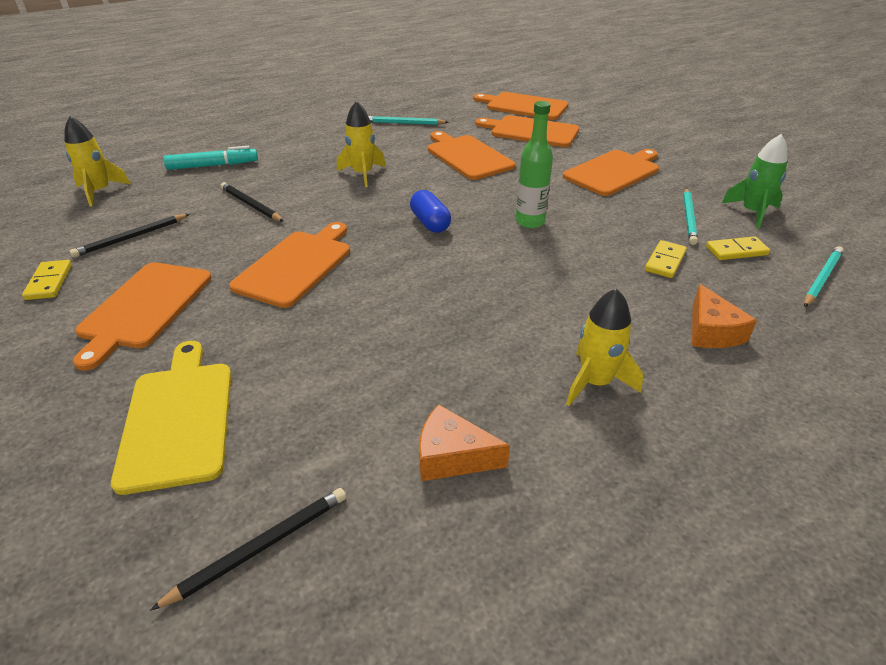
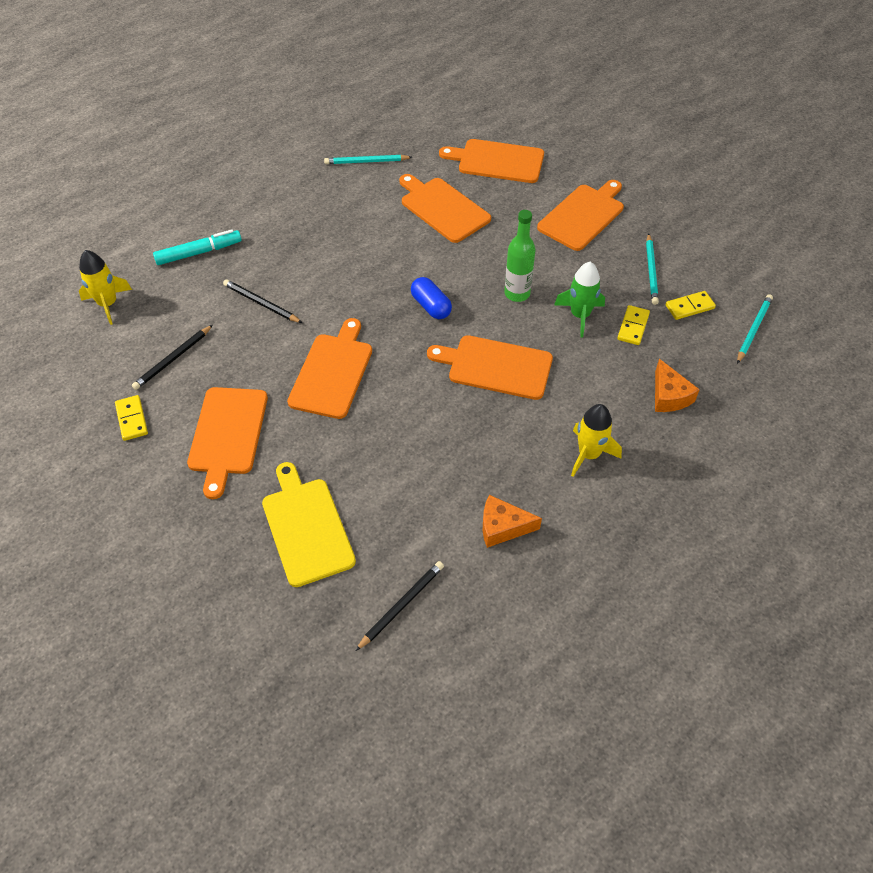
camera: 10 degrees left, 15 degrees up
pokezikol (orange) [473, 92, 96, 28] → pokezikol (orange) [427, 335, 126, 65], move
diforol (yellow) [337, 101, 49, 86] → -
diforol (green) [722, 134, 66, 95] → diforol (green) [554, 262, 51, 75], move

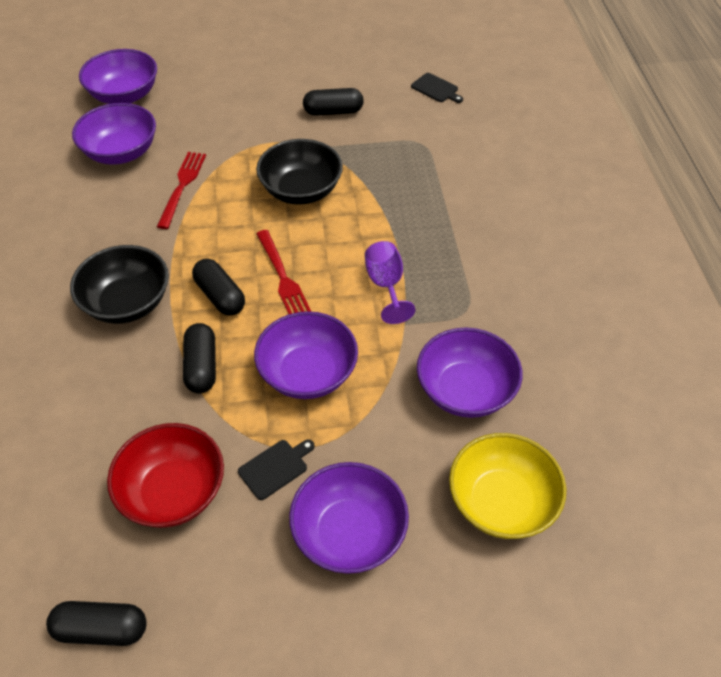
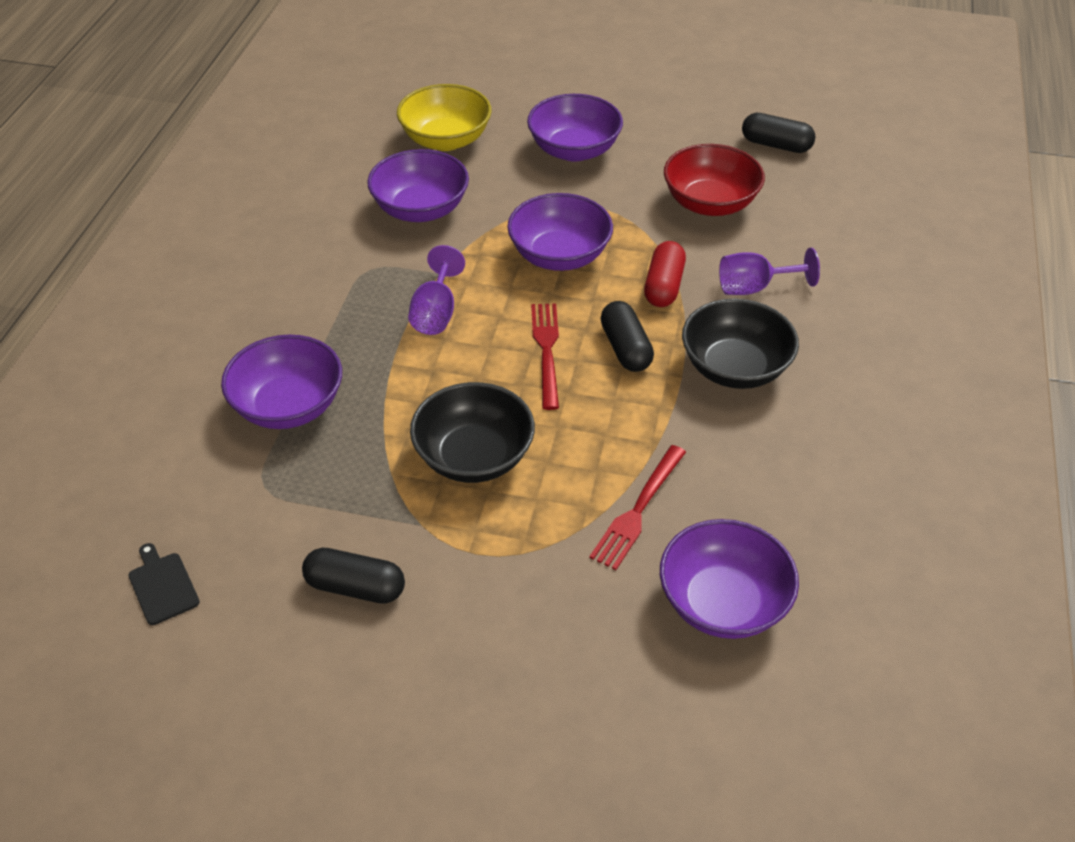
camera: 160 degrees left, 5 degrees down
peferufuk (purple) [79, 49, 78, 55] → peferufuk (purple) [221, 335, 121, 94], move
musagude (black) [183, 323, 33, 70] → musagude (red) [644, 241, 42, 66]
pokezikol (black) [238, 439, 76, 61] → -
- → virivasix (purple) [719, 248, 101, 47]

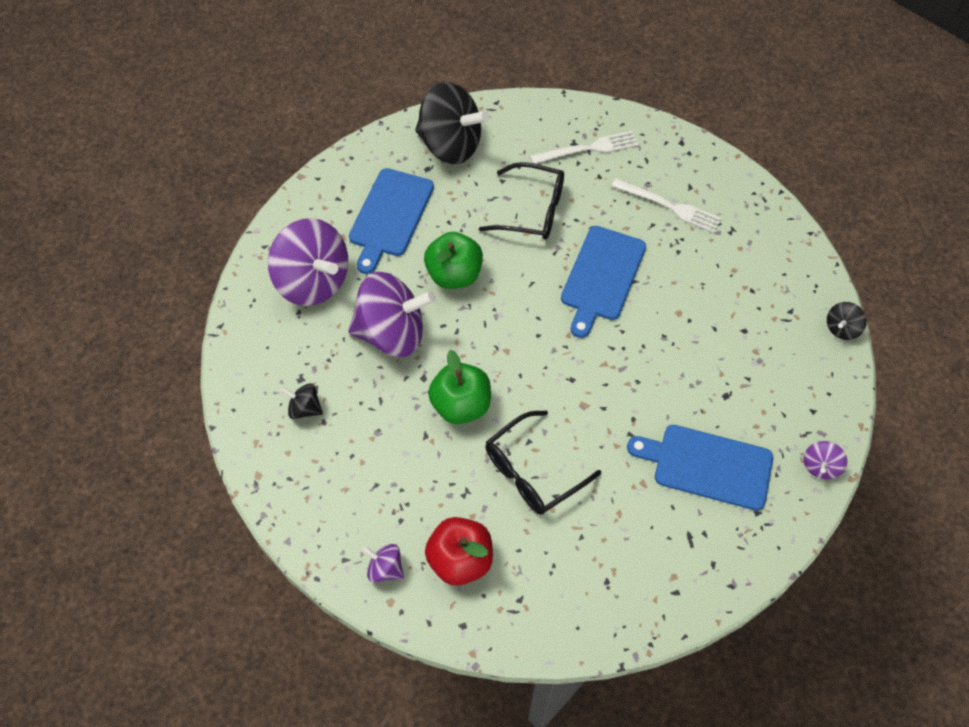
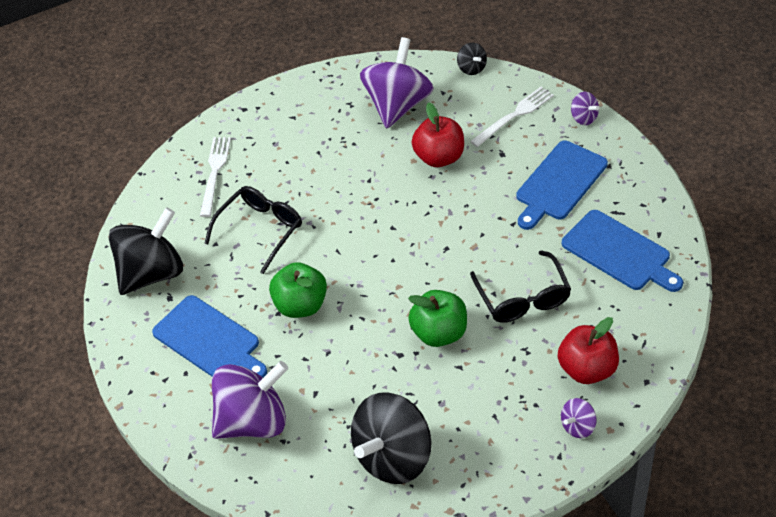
camera: 65 degrees left, 10 degrees down
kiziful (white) [612, 178, 109, 55] → kiziful (white) [470, 87, 84, 60], move
pokezikol (blue) [561, 226, 85, 112] → pokezikol (blue) [562, 210, 121, 82], move
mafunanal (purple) [348, 272, 88, 85] → mafunanal (purple) [360, 37, 74, 91], move
mafunanal (black) [281, 383, 42, 36] → mafunanal (black) [351, 393, 80, 91], x2.27
- → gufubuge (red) [412, 102, 52, 65]

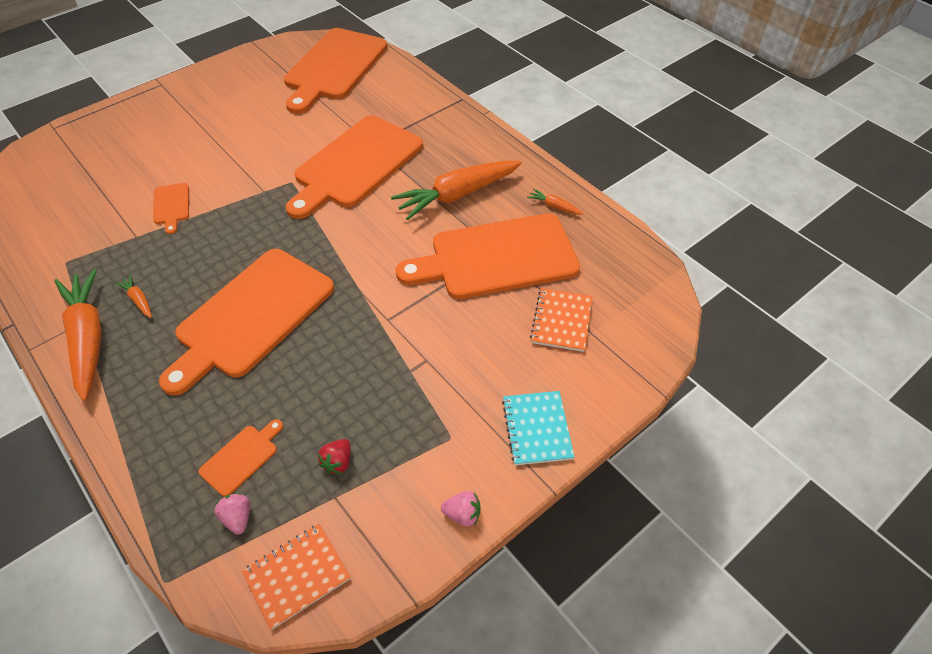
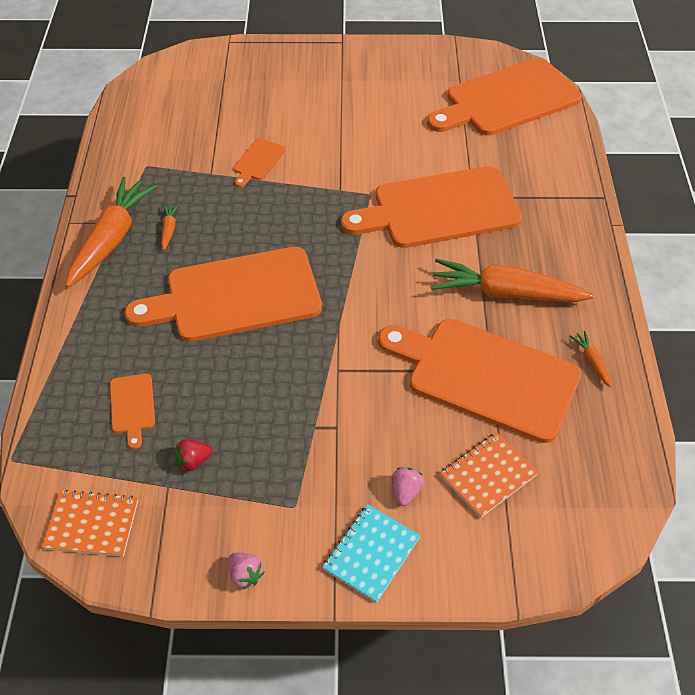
camera: 40 degrees right, 0 degrees up
pokezikol (orange) [199, 419, 84, 78] → pokezikol (orange) [110, 373, 45, 76], 90 degrees clockwise
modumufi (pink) [214, 493, 36, 41] → modumufi (pink) [392, 467, 32, 39], move

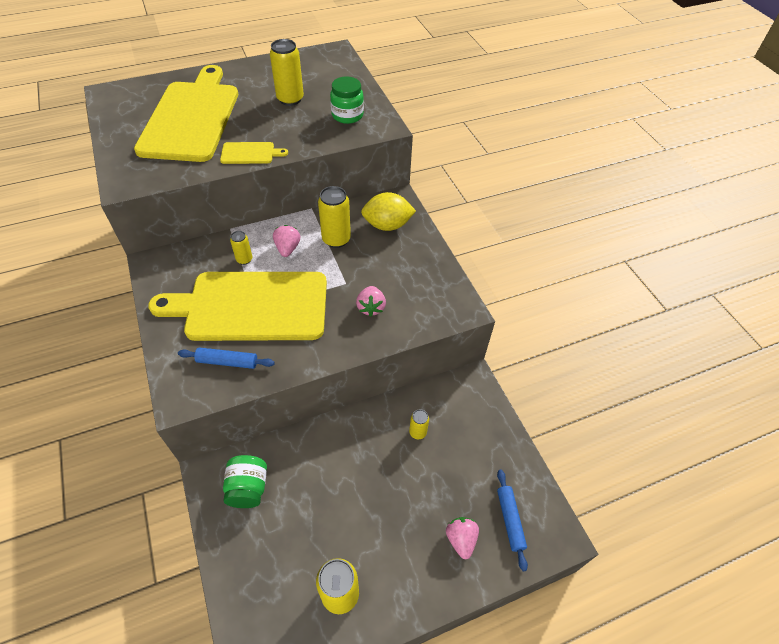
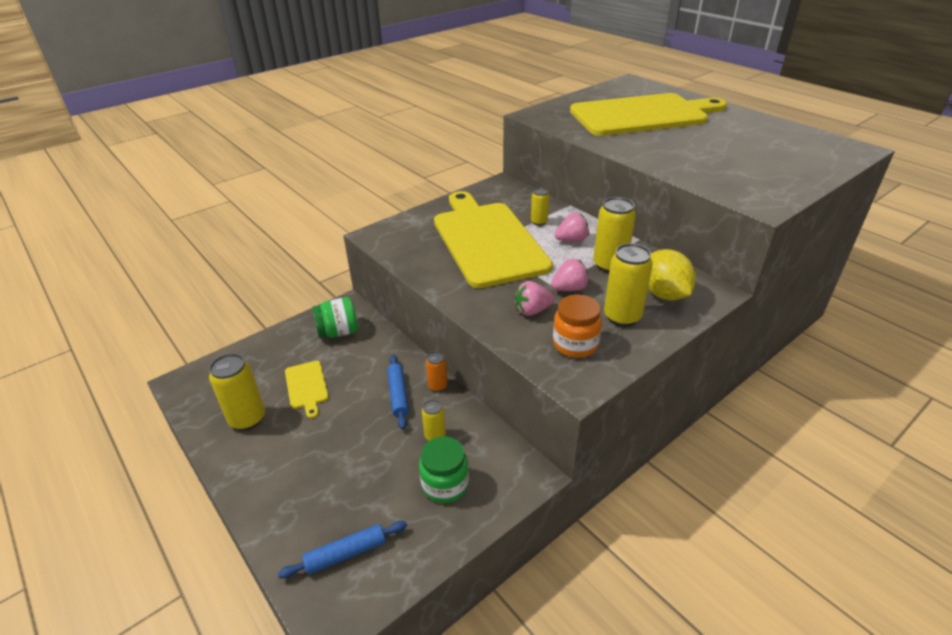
camera: 75 degrees right, 15 degrees down
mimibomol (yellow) [270, 39, 34, 67] → mimibomol (yellow) [604, 243, 49, 84], move
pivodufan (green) [330, 76, 34, 48] → pivodufan (green) [419, 436, 50, 67], move
pokezikol (yellow) [220, 142, 68, 22] → pokezikol (yellow) [285, 361, 44, 57], move
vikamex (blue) [178, 347, 97, 22] → vikamex (blue) [387, 355, 22, 75], move
modumufi (pink) [446, 517, 33, 42] → modumufi (pink) [551, 259, 38, 32], move
- → pivodufan (orange) [553, 294, 49, 64]
- → mimibomol (orange) [426, 352, 22, 40]

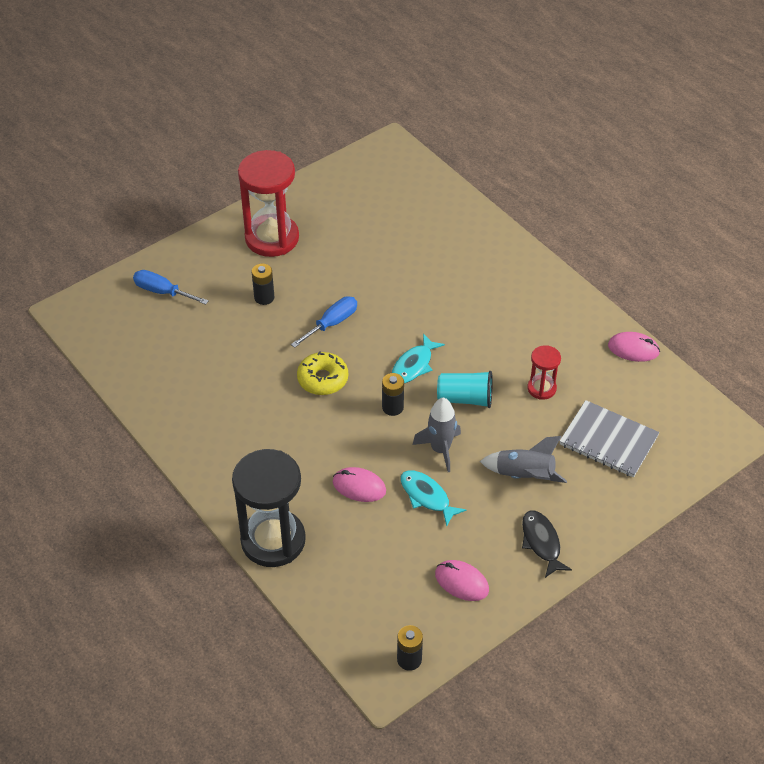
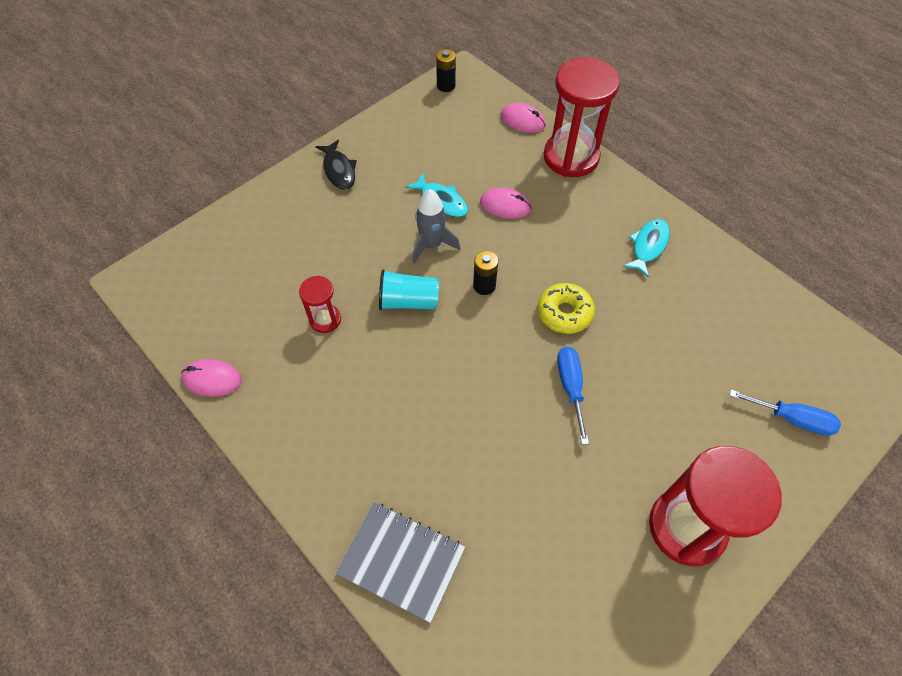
camera: 175 degrees right, 10 degrees up
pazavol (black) [252, 264, 22, 41] → -
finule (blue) [291, 296, 66, 52] → finule (blue) [557, 347, 32, 98], 135 degrees clockwise
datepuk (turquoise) [392, 334, 53, 49] → datepuk (turquoise) [623, 219, 47, 59], move
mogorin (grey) [559, 400, 101, 78] → mogorin (grey) [336, 502, 129, 121], move
diforol (grey) [480, 436, 87, 47] → -
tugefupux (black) [232, 449, 74, 118] → tugefupux (red) [544, 57, 76, 120]
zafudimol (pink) [435, 560, 54, 41] → zafudimol (pink) [500, 103, 46, 30], move

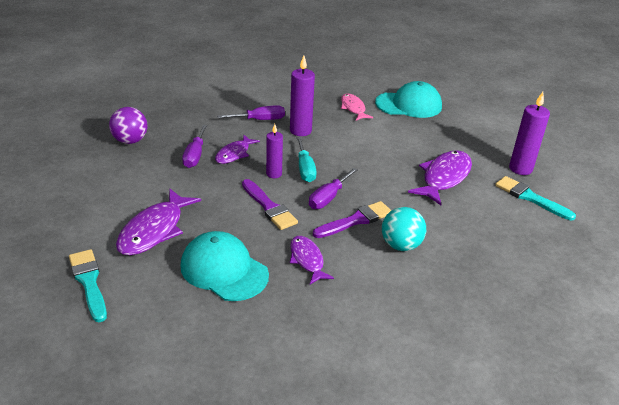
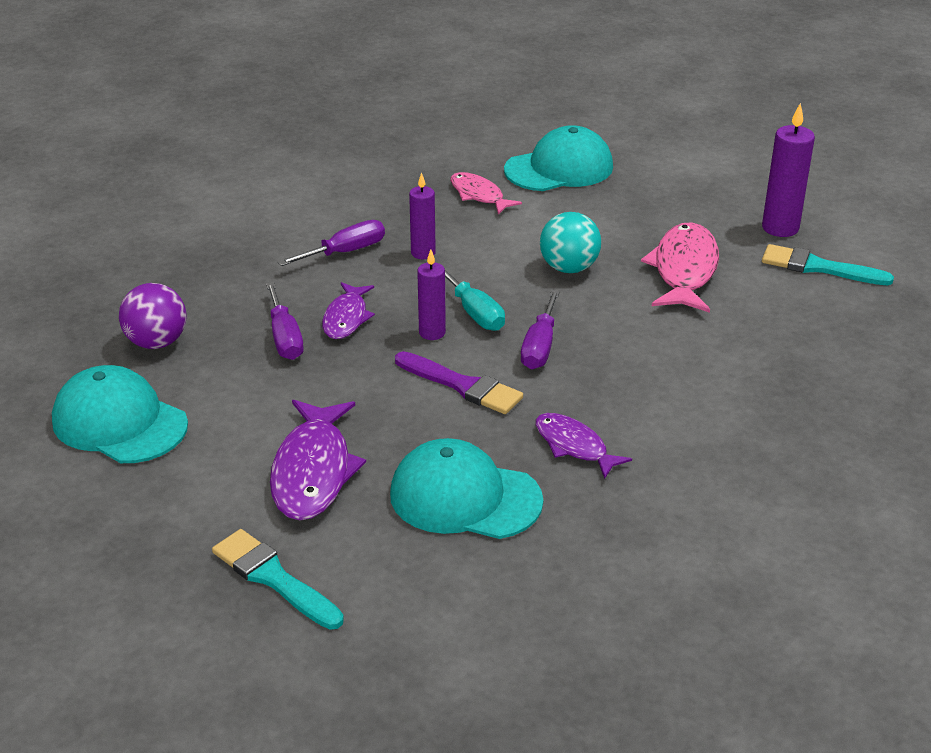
camera: 20 degrees left, 0 degrees up
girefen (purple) [290, 56, 25, 80] → girefen (purple) [409, 172, 27, 87], x0.65
datepuk (purple) [408, 150, 64, 55] → datepuk (pink) [641, 222, 78, 91]
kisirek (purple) [313, 201, 79, 37] → -
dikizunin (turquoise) [382, 207, 44, 44] → dikizunin (turquoise) [540, 212, 61, 61], move
- → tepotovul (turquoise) [52, 365, 136, 98]

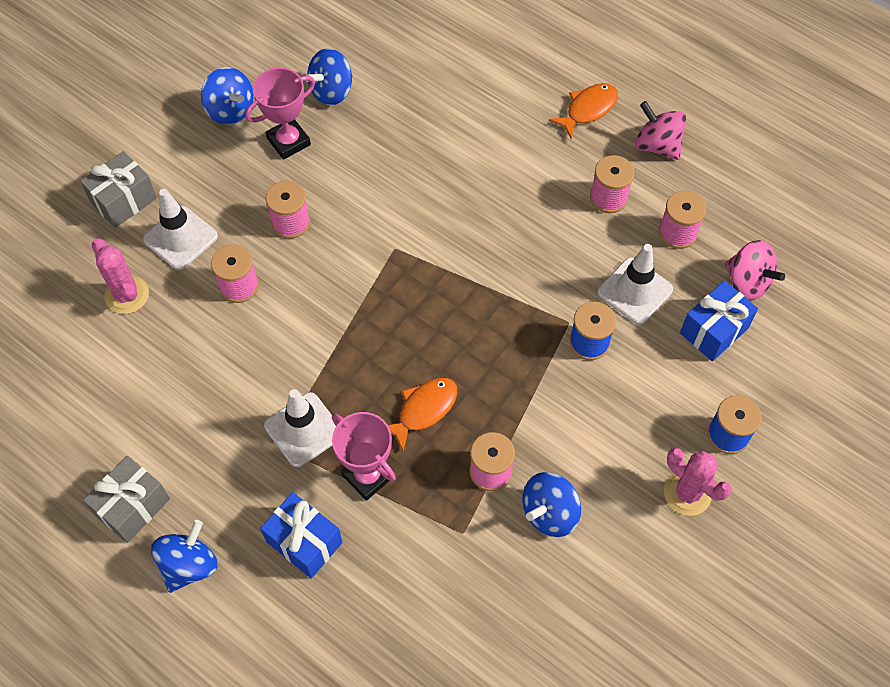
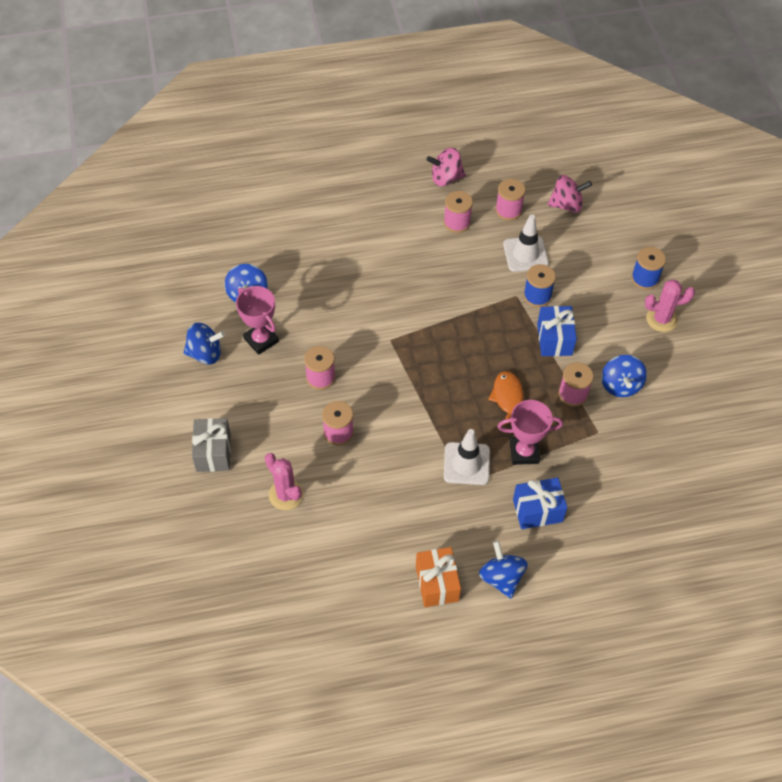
camera: 50 degrees left, 5 degrees down
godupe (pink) [245, 68, 70, 92] → godupe (pink) [236, 286, 43, 69], 45 degrees counterclockwise
datepuk (orange) [549, 83, 69, 57] → -
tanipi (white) [143, 189, 75, 81] → -
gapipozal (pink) [91, 238, 58, 76] → gapipozal (pink) [265, 453, 38, 57], 45 degrees clockwise
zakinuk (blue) [680, 280, 78, 81] → zakinuk (blue) [537, 306, 40, 50], move
zakinuk (grey) [83, 456, 87, 87] → zakinuk (orange) [416, 547, 45, 60]

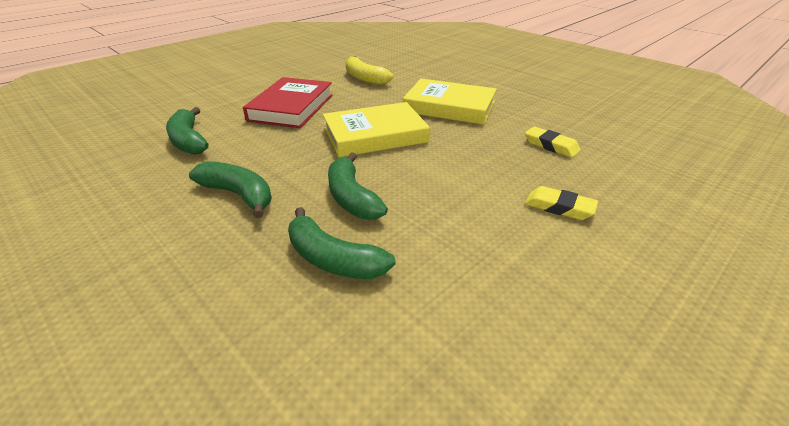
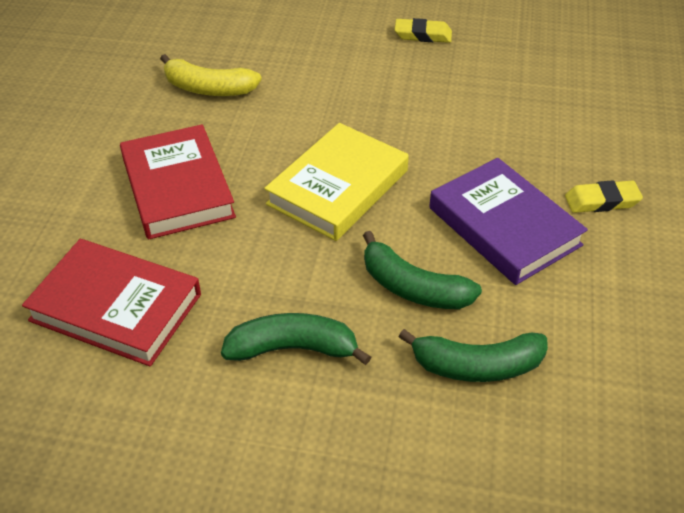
camera: 35 degrees left, 10 degrees up
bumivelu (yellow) [403, 79, 94, 46] → -
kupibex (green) [166, 107, 43, 48] → bumivelu (red) [22, 239, 179, 127]
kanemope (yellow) [525, 126, 56, 32] → kanemope (yellow) [395, 18, 57, 25], move
- → bumivelu (purple) [429, 158, 159, 127]

